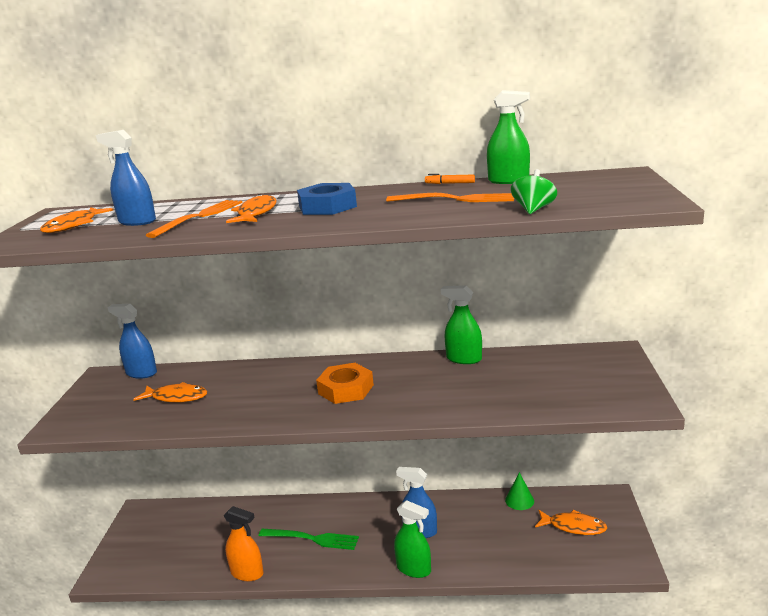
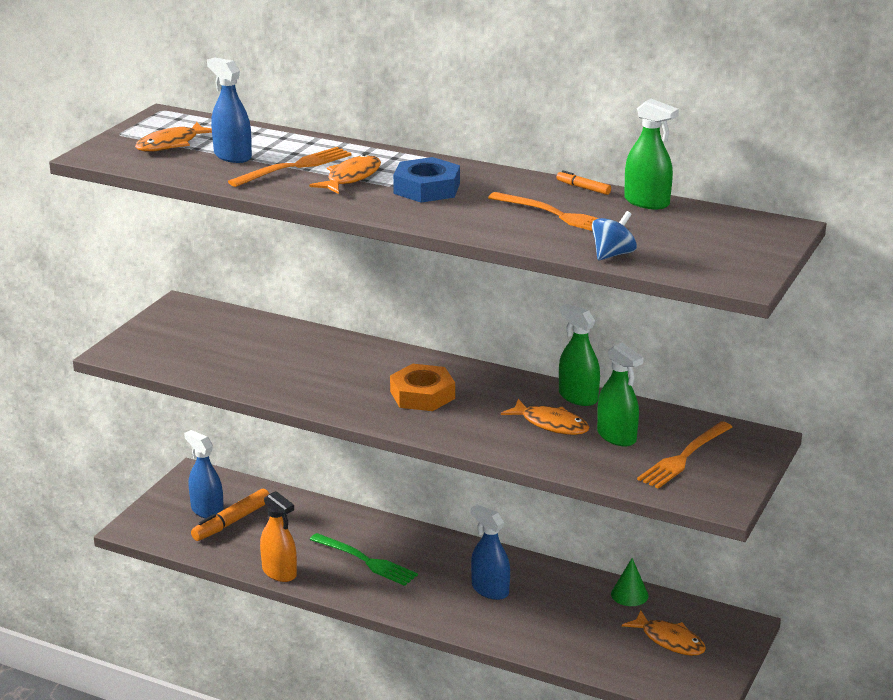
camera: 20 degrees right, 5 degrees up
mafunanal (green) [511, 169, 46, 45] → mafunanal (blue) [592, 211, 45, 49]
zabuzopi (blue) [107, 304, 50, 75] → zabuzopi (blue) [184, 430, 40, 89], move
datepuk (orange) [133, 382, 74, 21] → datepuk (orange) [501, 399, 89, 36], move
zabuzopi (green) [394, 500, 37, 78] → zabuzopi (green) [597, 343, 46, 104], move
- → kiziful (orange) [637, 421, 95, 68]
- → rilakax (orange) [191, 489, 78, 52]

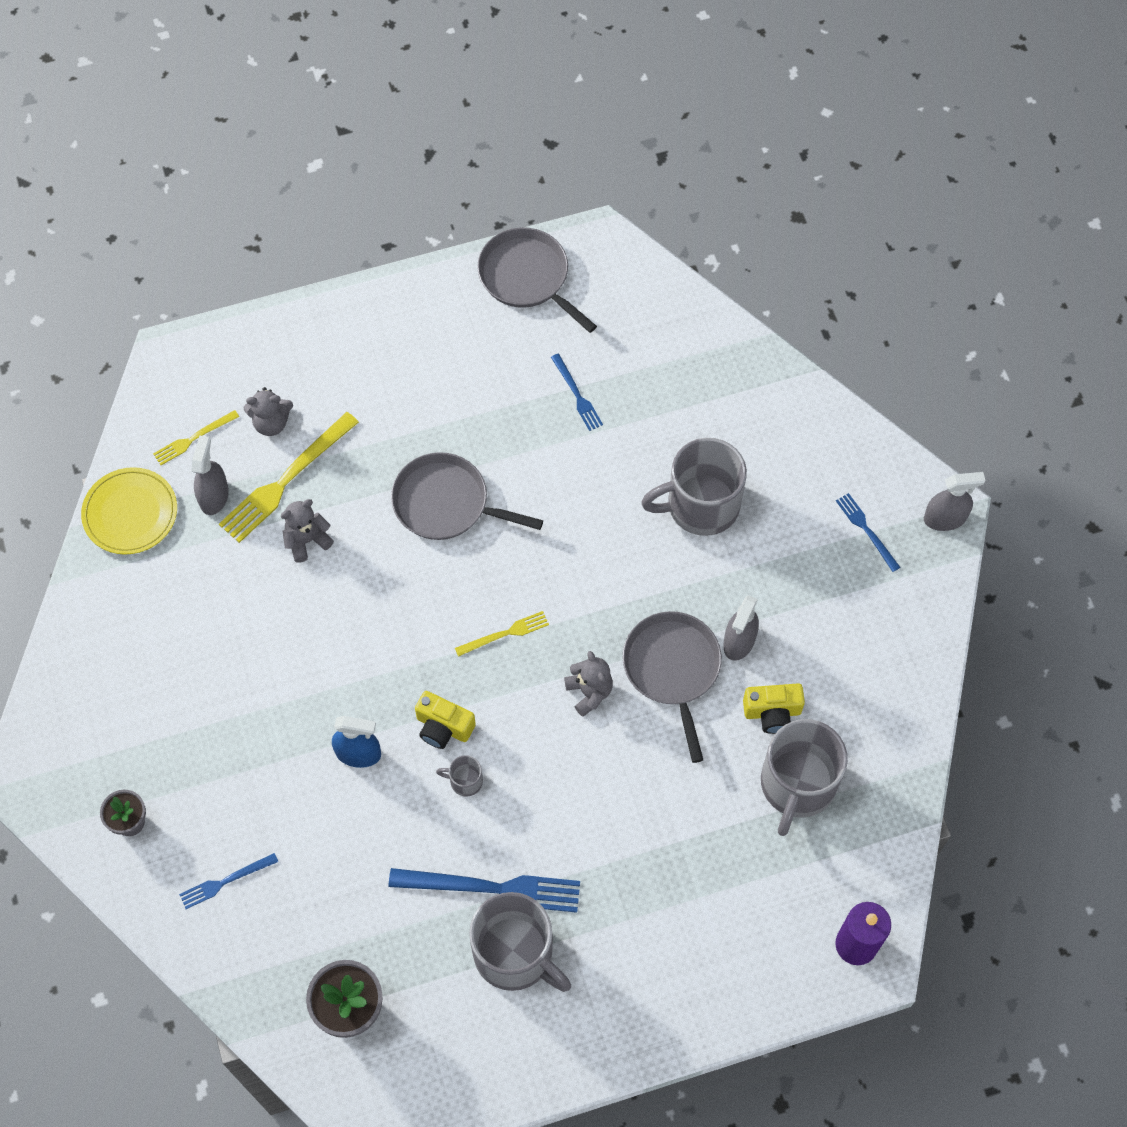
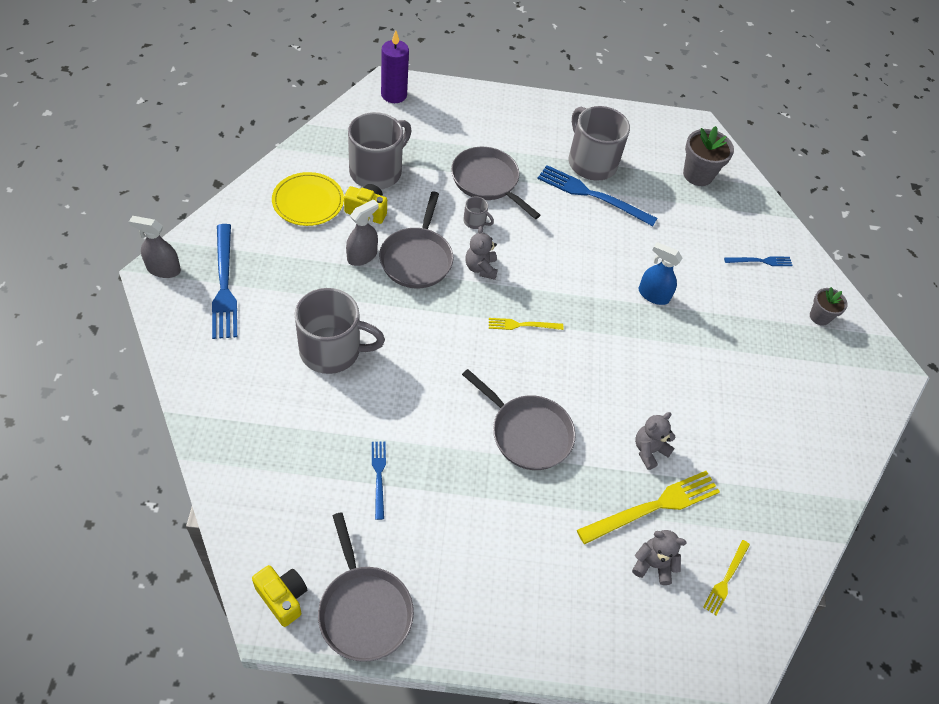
camera: 165 degrees left, 10 degrees down
kiziful (yellow) [153, 410, 86, 55] → kiziful (yellow) [703, 540, 47, 75], 135 degrees clockwise
zabuzopi (grey) [192, 435, 37, 80] → -
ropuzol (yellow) [81, 467, 96, 88] → ropuzol (yellow) [272, 172, 72, 54], move
kiziful (blue) [836, 493, 65, 79] → kiziful (blue) [212, 224, 25, 115], x1.87
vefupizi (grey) [281, 499, 53, 64] → vefupizi (grey) [635, 412, 40, 58], 150 degrees clockwise
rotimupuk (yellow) [415, 691, 61, 58] → rotimupuk (yellow) [252, 565, 55, 62], move
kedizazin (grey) [436, 755, 47, 42] → kedizazin (grey) [463, 196, 31, 33], move
- → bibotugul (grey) [451, 147, 90, 72]

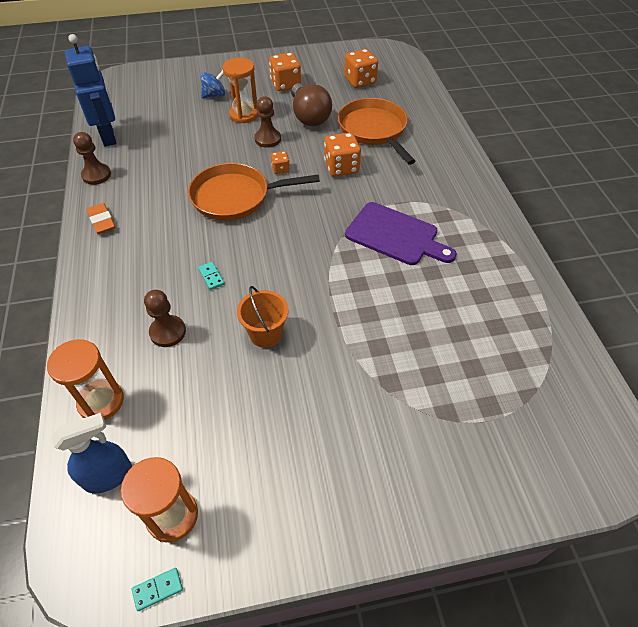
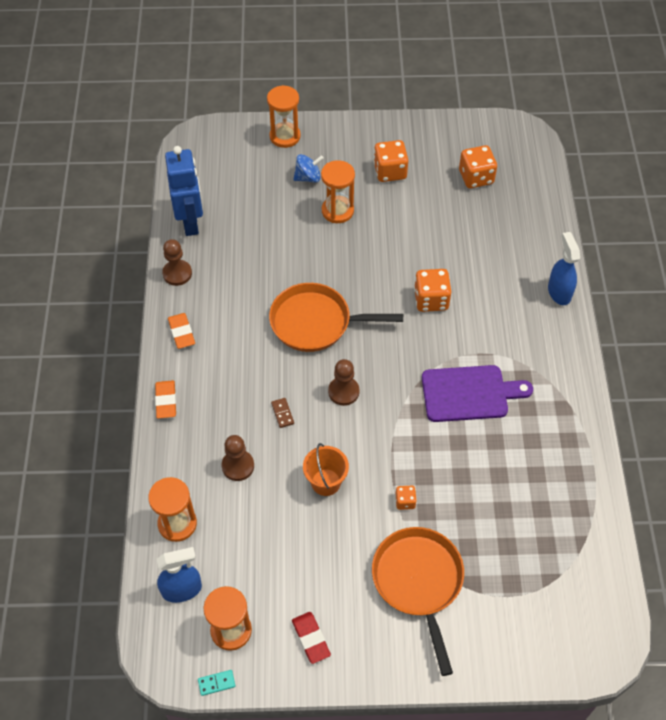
camera: 10 degrees right, 5 degrees up
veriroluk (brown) [291, 83, 41, 43] → -
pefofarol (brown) [254, 96, 27, 52] → pefofarol (brown) [328, 359, 32, 47], move
bibotugul (orange) [338, 98, 77, 67] → bibotugul (orange) [372, 527, 92, 149], move
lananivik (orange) [271, 151, 19, 23] → lananivik (orange) [395, 486, 22, 24], move
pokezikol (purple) [345, 202, 112, 63] → pokezikol (purple) [422, 365, 111, 57], 45 degrees counterclockwise
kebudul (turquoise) [198, 262, 27, 28] → kebudul (brown) [271, 398, 23, 30]
- → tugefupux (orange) [267, 85, 34, 63]
- → zabuzopi (blue) [548, 232, 32, 73]
- → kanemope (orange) [155, 380, 21, 39]
- → kanemope (red) [292, 612, 39, 52]

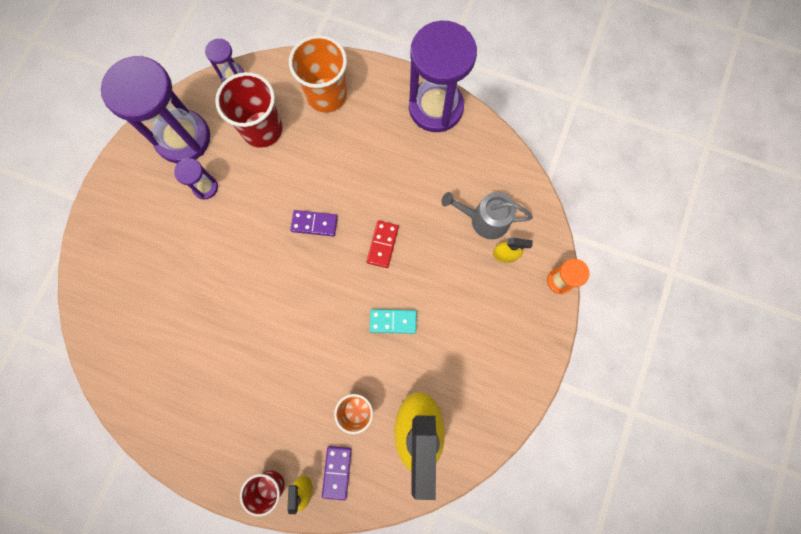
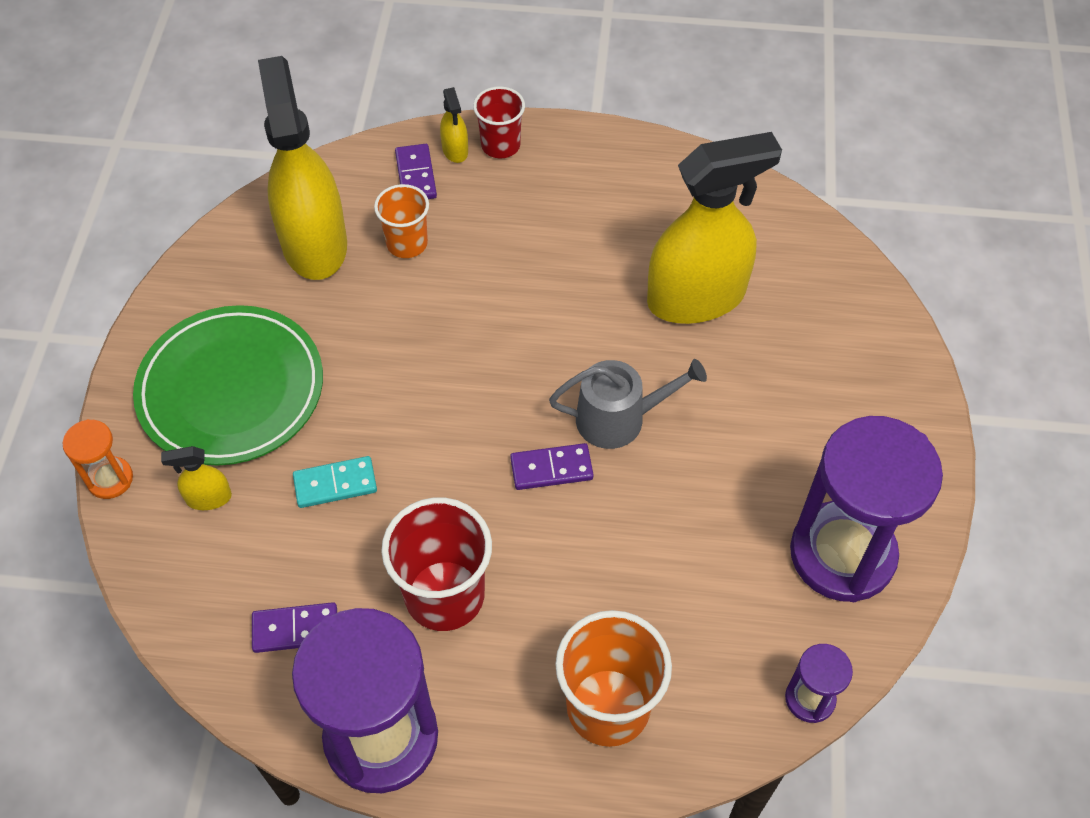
camera: 165 degrees right, 20 degrees down
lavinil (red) [215, 72, 67, 76] → lavinil (red) [381, 497, 111, 134], move
tugefupux (purple) [174, 158, 44, 42] → -
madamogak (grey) [441, 192, 92, 47] → madamogak (grey) [549, 359, 158, 90], move
kebudul (red) [367, 221, 32, 47] → -
kebudul (turquoise) [370, 309, 47, 25] → kebudul (turquoise) [293, 456, 84, 52], move
- → zabuzopi (yellow) [647, 132, 135, 192]
- → ropuzol (green) [133, 305, 190, 160]
- → kebudul (purple) [252, 602, 85, 51]

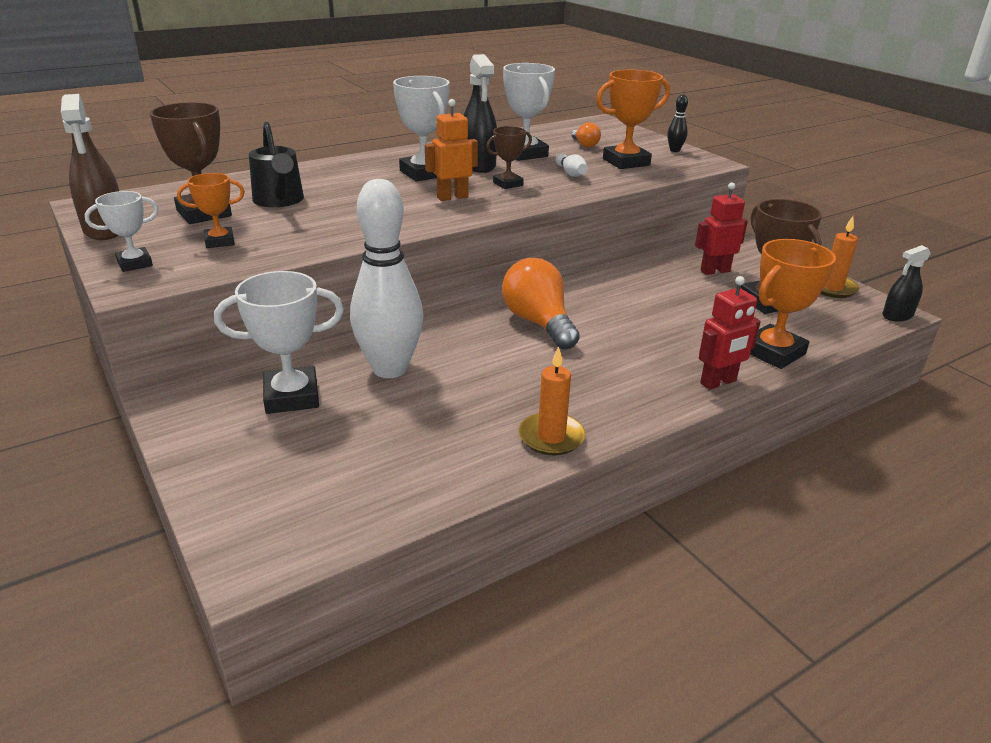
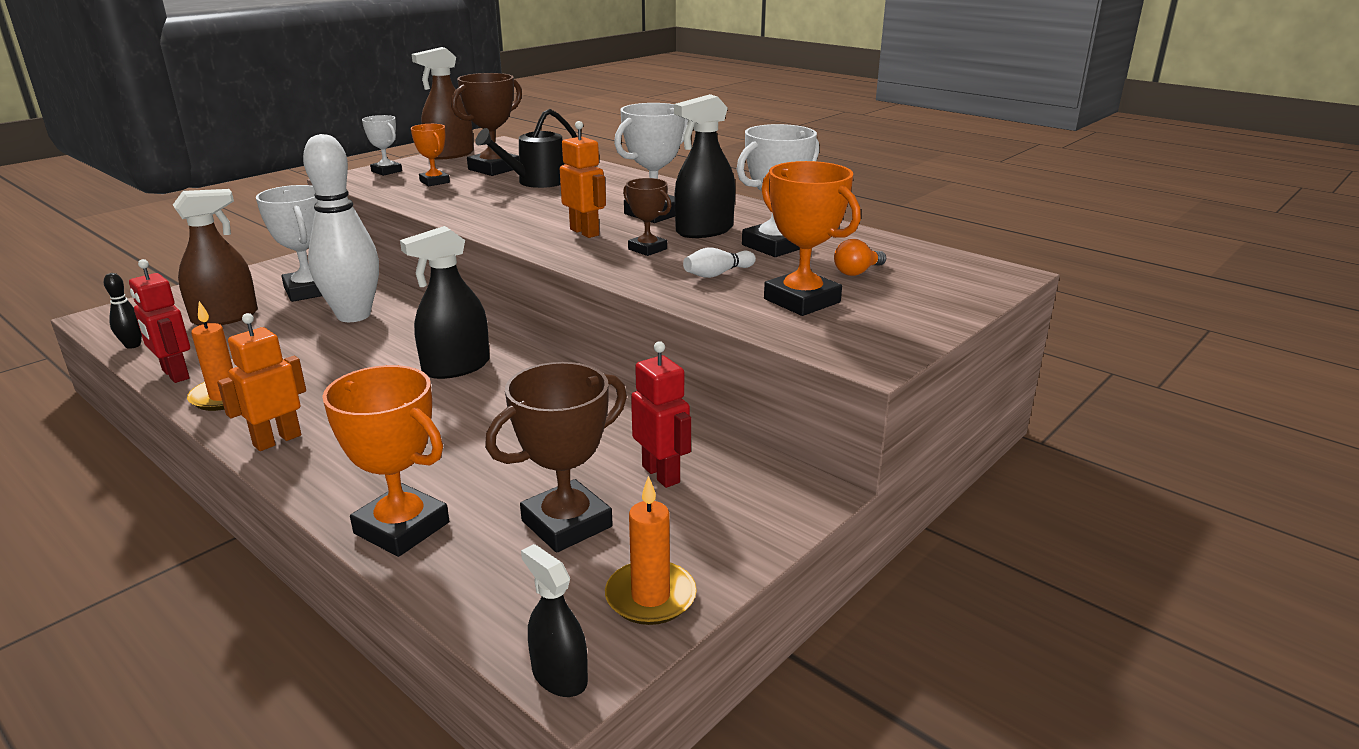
camera: 75 degrees right, 5 degrees down
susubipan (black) [667, 95, 21, 57] → susubipan (black) [104, 273, 38, 76], move
veriroluk (orange) [502, 258, 78, 92] → zabuzopi (black) [400, 226, 90, 153]
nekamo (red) [699, 276, 62, 114] → nekamo (red) [129, 259, 61, 124], move
- → zabuzopi (brown) [173, 189, 85, 137]
- → nekamo (orange) [217, 313, 89, 138]

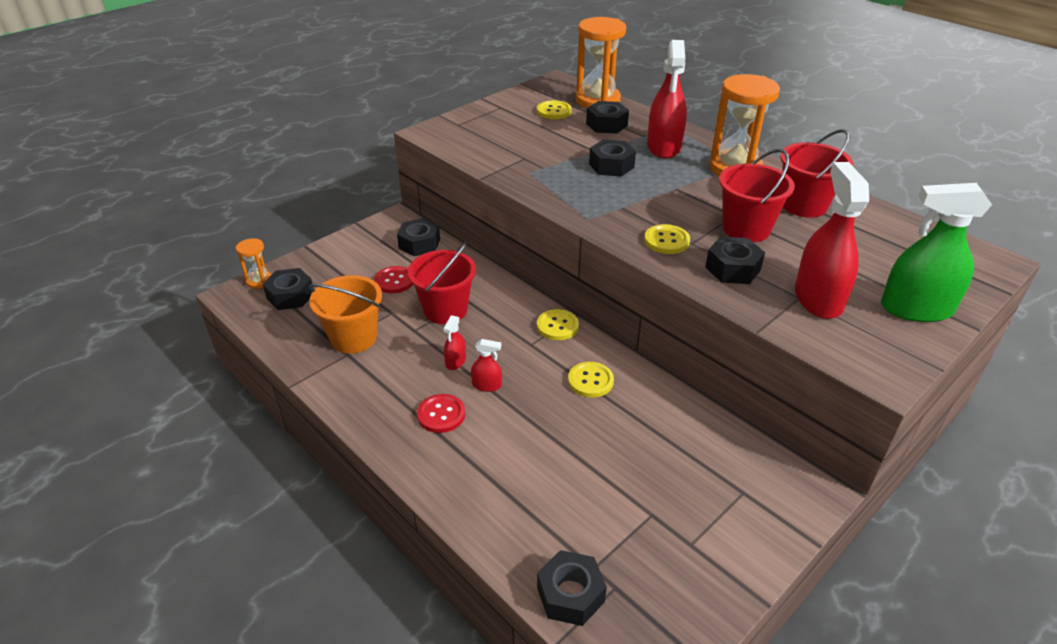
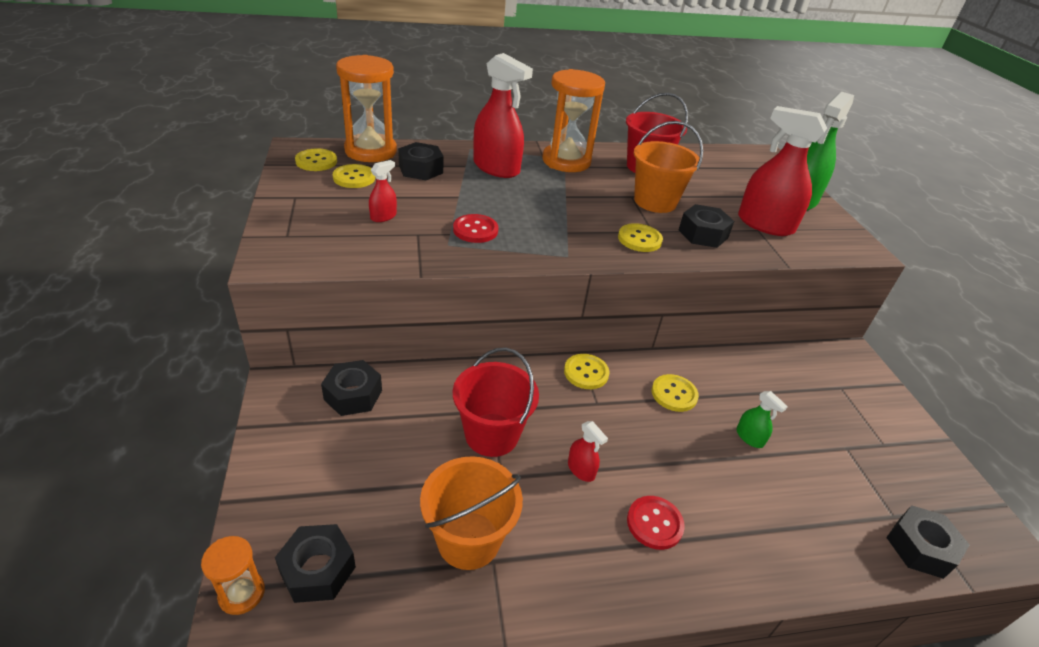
camera: 60 degrees left, 0 degrees up
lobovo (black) [589, 139, 47, 38] → -
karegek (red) [719, 149, 76, 93] → karegek (orange) [633, 121, 70, 92]
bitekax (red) [374, 266, 39, 27] → bitekax (red) [453, 214, 46, 29], move
zabuzopi (red) [471, 339, 31, 53] → zabuzopi (red) [369, 160, 28, 62], move
- → bitekax (yellow) [295, 148, 42, 23]
- → zabuzopi (green) [736, 391, 52, 57]

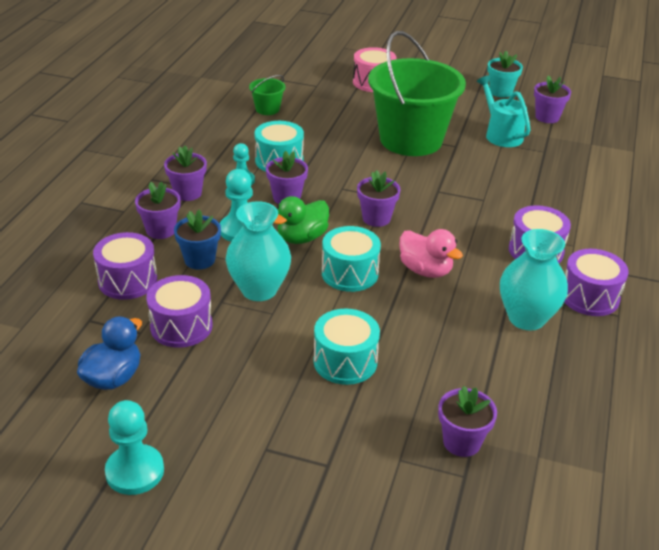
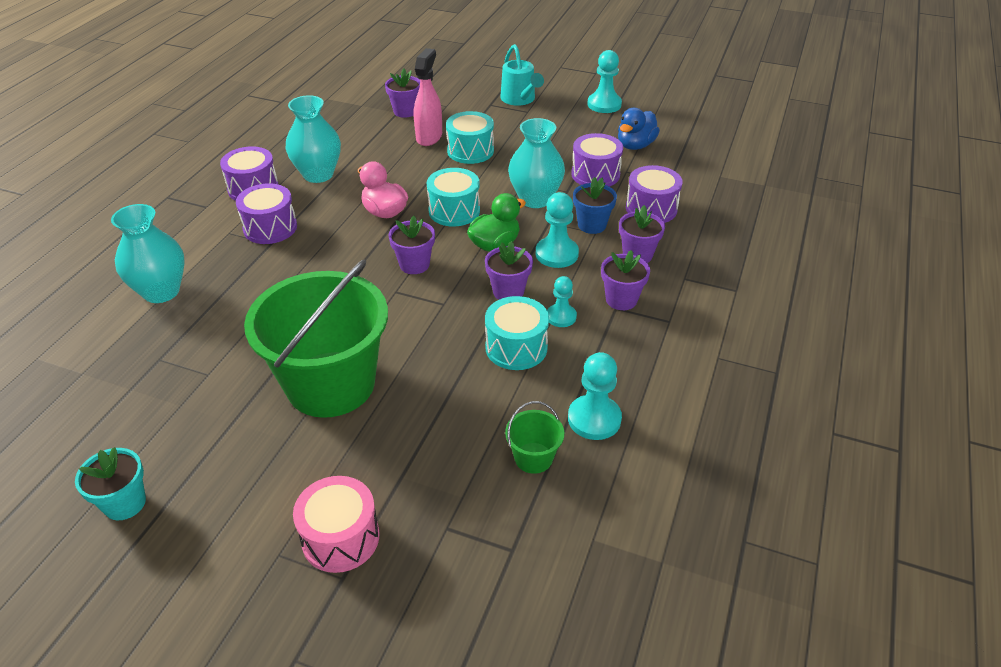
camera: 175 degrees left, 5 degrees up
madamogak (turquoise) [477, 75, 53, 72] → madamogak (turquoise) [500, 44, 44, 62], move
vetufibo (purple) [534, 75, 37, 48] → -
- → zabuzopi (pink) [414, 48, 28, 98]
- → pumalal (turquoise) [111, 204, 74, 99]
- → pefofarol (turquoise) [568, 352, 54, 88]

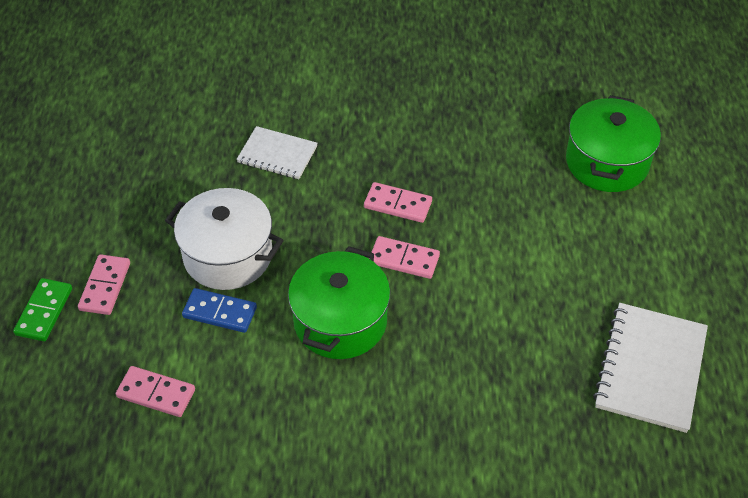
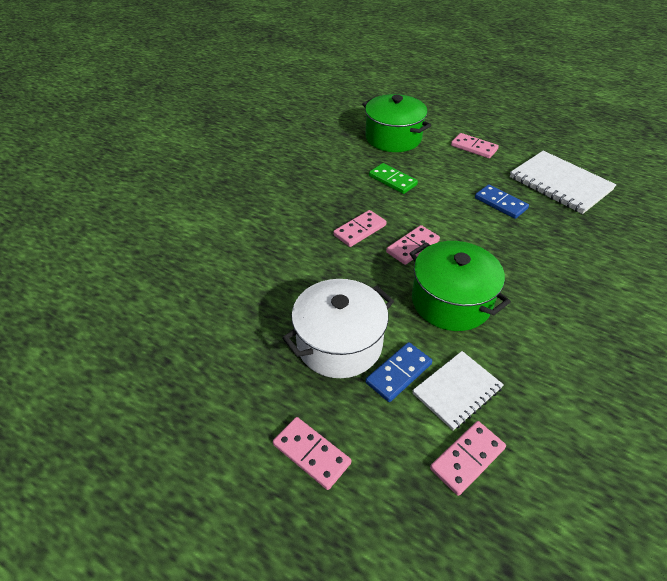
camera: 60 degrees left, 5 degrees down
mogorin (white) [236, 126, 82, 53] → mogorin (white) [412, 351, 92, 80], move
kebudul (green) [13, 278, 59, 63] → kebudul (green) [369, 163, 49, 31], move
- → kebudul (pink) [451, 133, 48, 25]
- → kebudul (blue) [475, 184, 54, 35]

